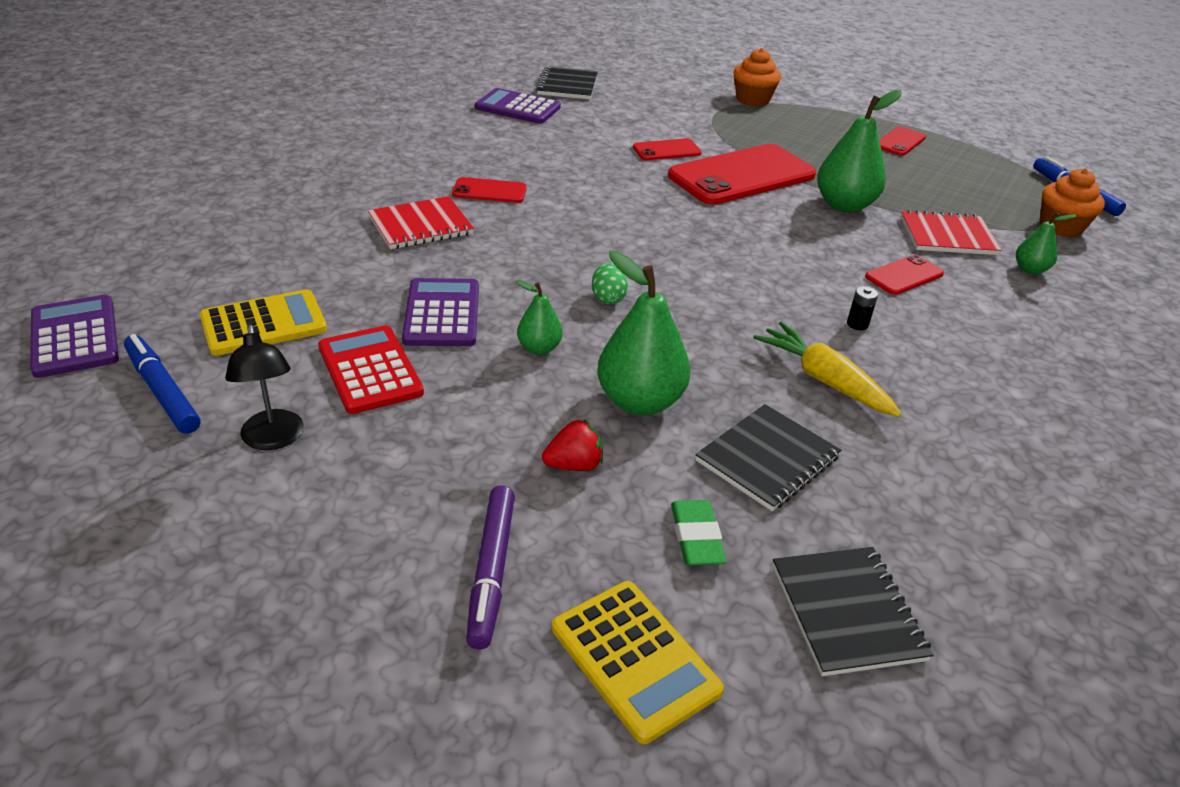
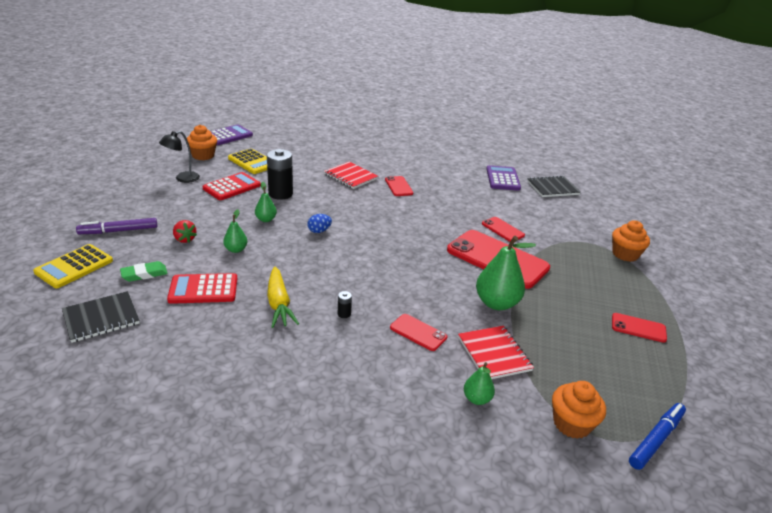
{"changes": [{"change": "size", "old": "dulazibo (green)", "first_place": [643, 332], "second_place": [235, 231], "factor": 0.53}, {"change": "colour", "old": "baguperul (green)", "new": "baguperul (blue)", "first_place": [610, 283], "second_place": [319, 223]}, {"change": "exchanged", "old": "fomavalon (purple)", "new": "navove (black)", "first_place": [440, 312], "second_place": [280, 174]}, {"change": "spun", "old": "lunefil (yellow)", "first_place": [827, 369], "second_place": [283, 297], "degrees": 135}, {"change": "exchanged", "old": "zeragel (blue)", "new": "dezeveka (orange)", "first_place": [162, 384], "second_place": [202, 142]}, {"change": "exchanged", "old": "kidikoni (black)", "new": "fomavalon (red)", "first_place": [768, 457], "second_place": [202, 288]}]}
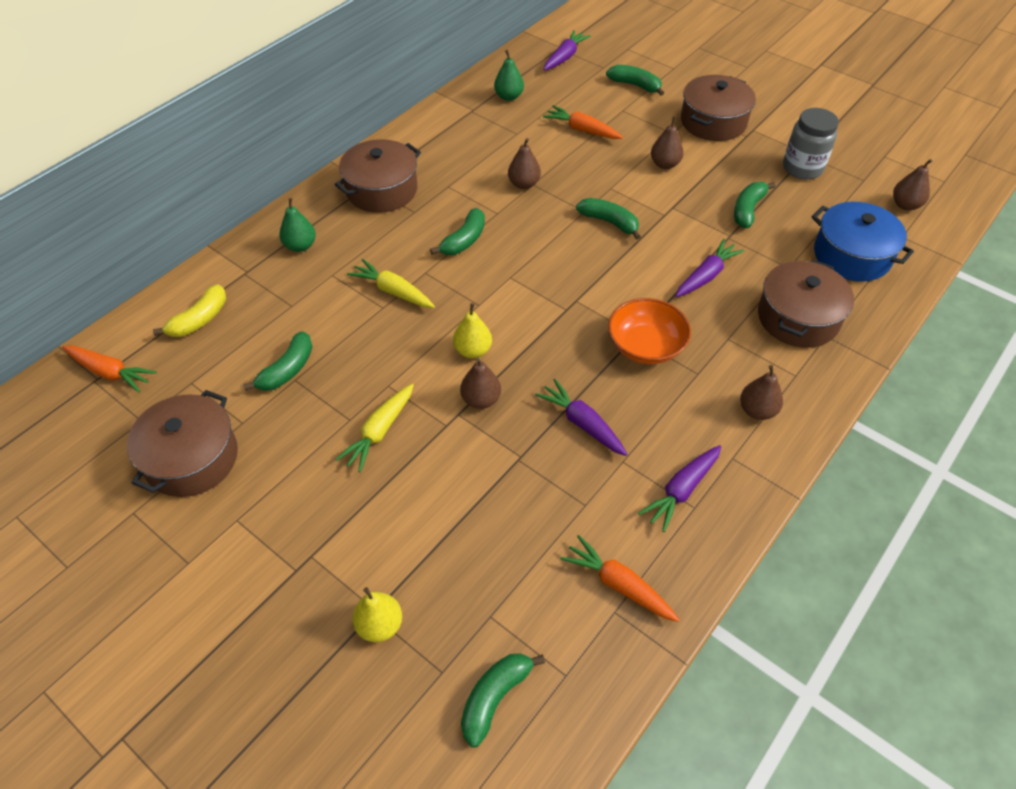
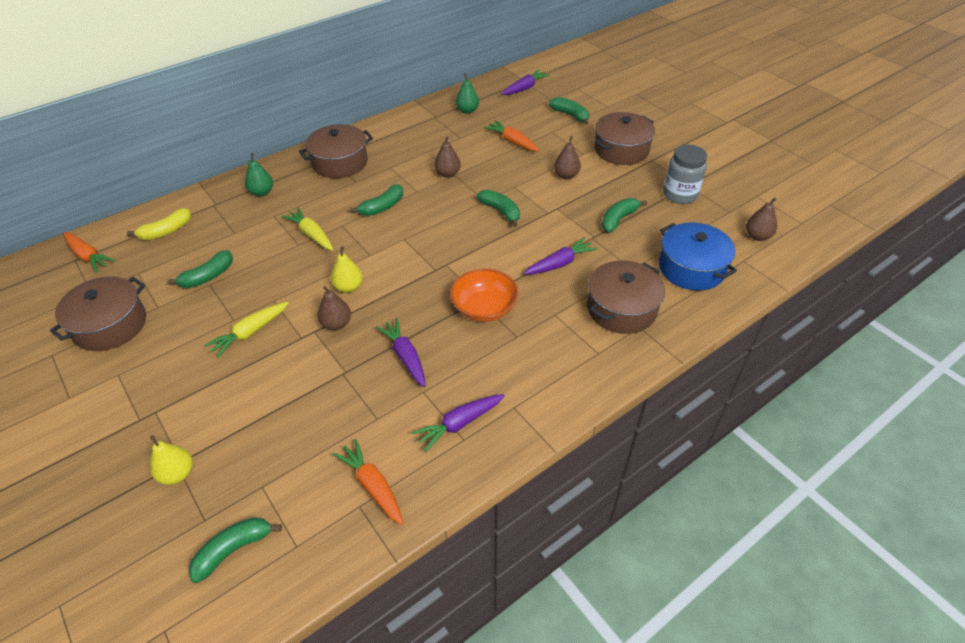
{"changes": [{"change": "missing", "old": "dulazibo (brown)", "first_place": [761, 392]}]}
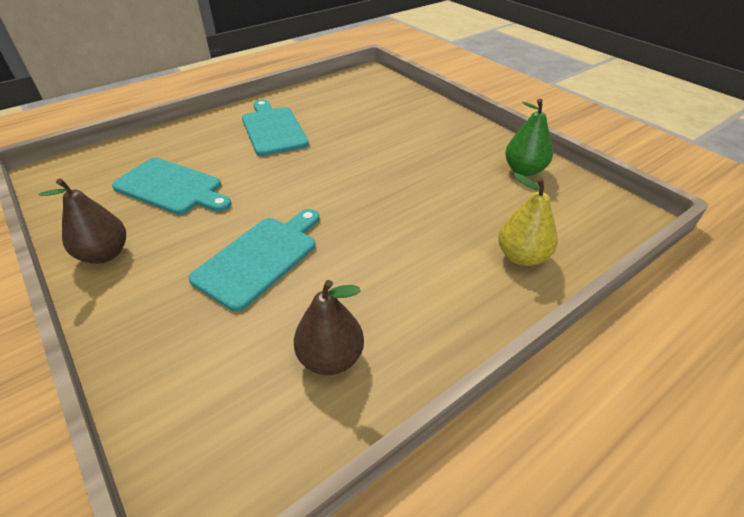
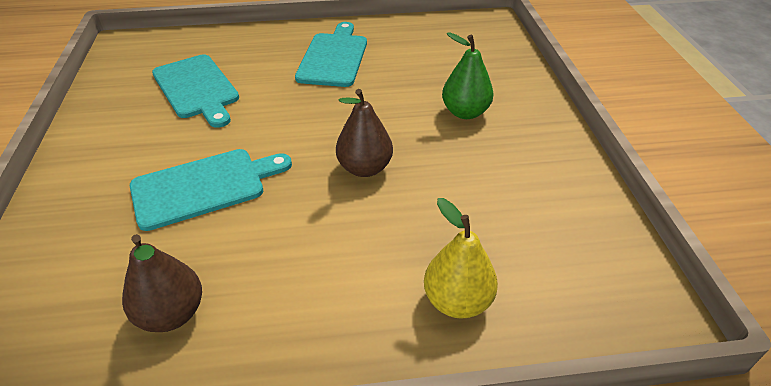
{"changes": [{"change": "relocated", "old": "dulazibo (green)", "first_place": [529, 137], "second_place": [468, 75]}, {"change": "relocated", "old": "dulazibo (brown)", "first_place": [82, 221], "second_place": [364, 133]}]}
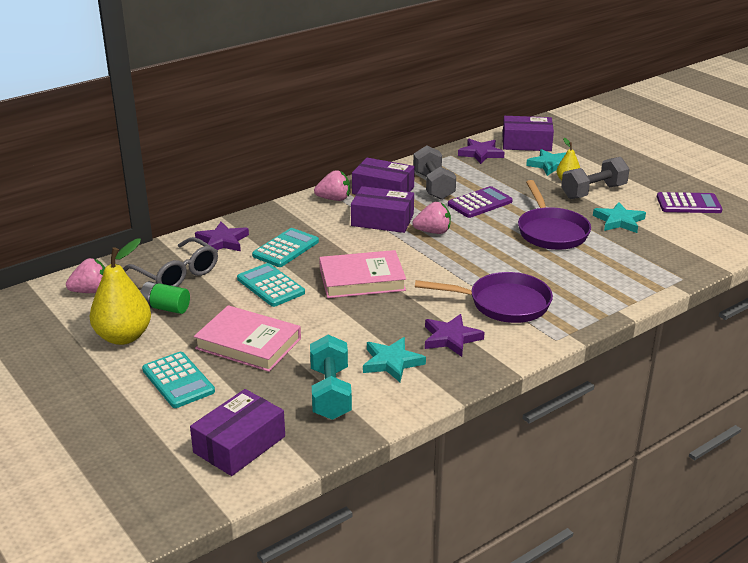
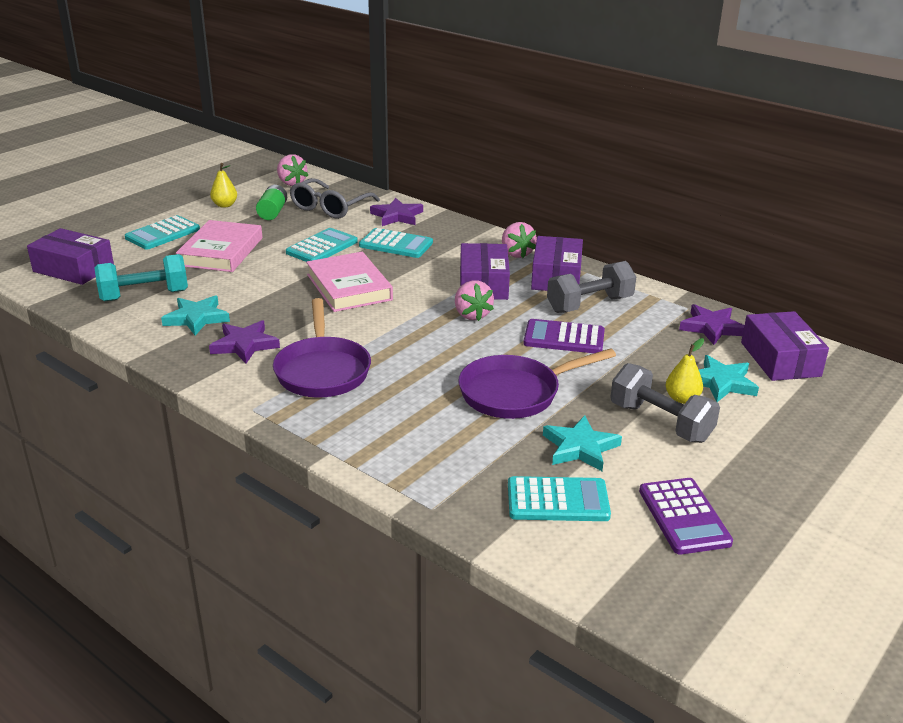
{"changes": [{"change": "spun", "old": "fomavalon (purple)", "first_place": [480, 202], "second_place": [564, 336], "degrees": 150}, {"change": "size", "old": "dulazibo (yellow)", "first_place": [120, 291], "second_place": [223, 185], "factor": 0.52}, {"change": "appeared", "new": "fomavalon (turquoise)", "second_place": [559, 498]}]}
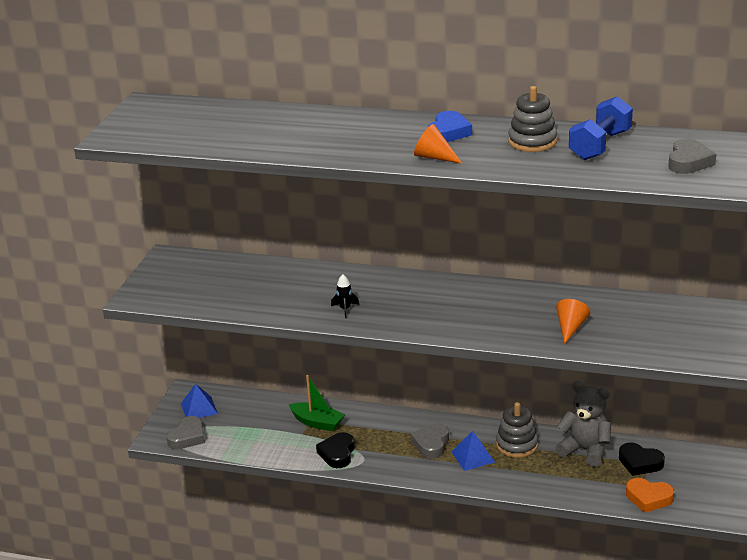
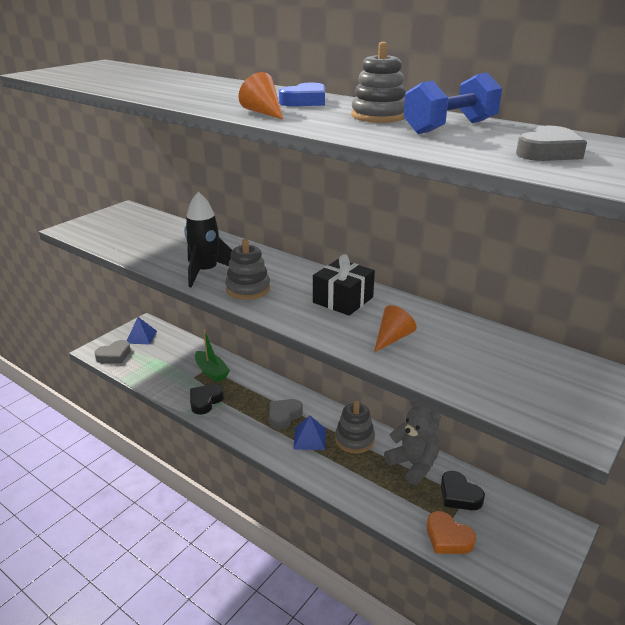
{"changes": [{"change": "size", "old": "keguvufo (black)", "first_place": [345, 296], "second_place": [208, 239], "factor": 2.18}, {"change": "appeared", "new": "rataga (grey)", "second_place": [247, 269]}, {"change": "appeared", "new": "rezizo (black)", "second_place": [344, 285]}]}
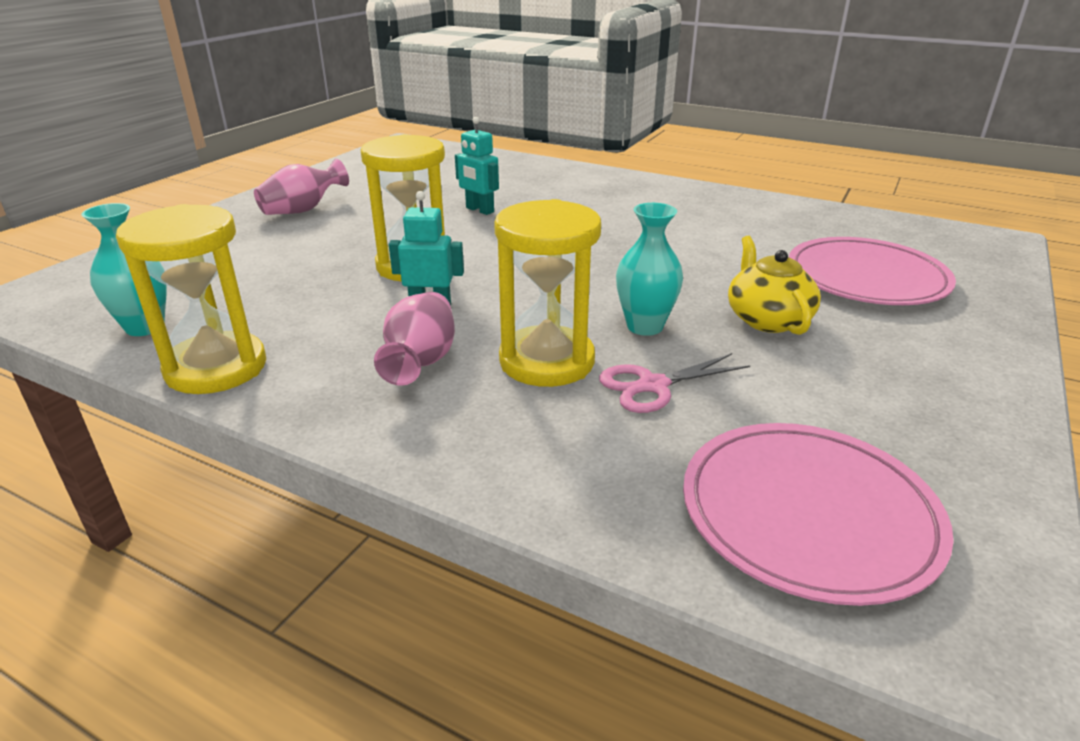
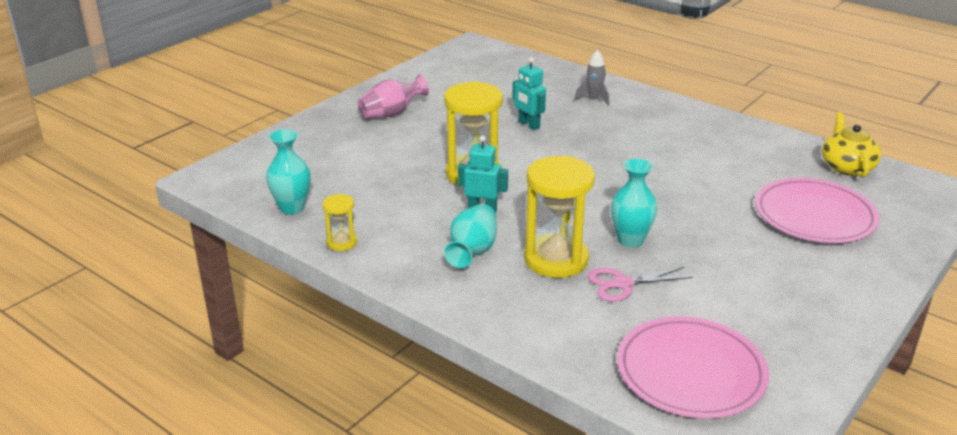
{"changes": [{"change": "size", "old": "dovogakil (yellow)", "first_place": [191, 299], "second_place": [340, 222], "factor": 0.49}, {"change": "relocated", "old": "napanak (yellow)", "first_place": [774, 285], "second_place": [851, 144]}, {"change": "colour", "old": "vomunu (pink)", "new": "vomunu (turquoise)", "first_place": [414, 339], "second_place": [470, 236]}, {"change": "appeared", "new": "keguvufo (grey)", "second_place": [592, 78]}]}
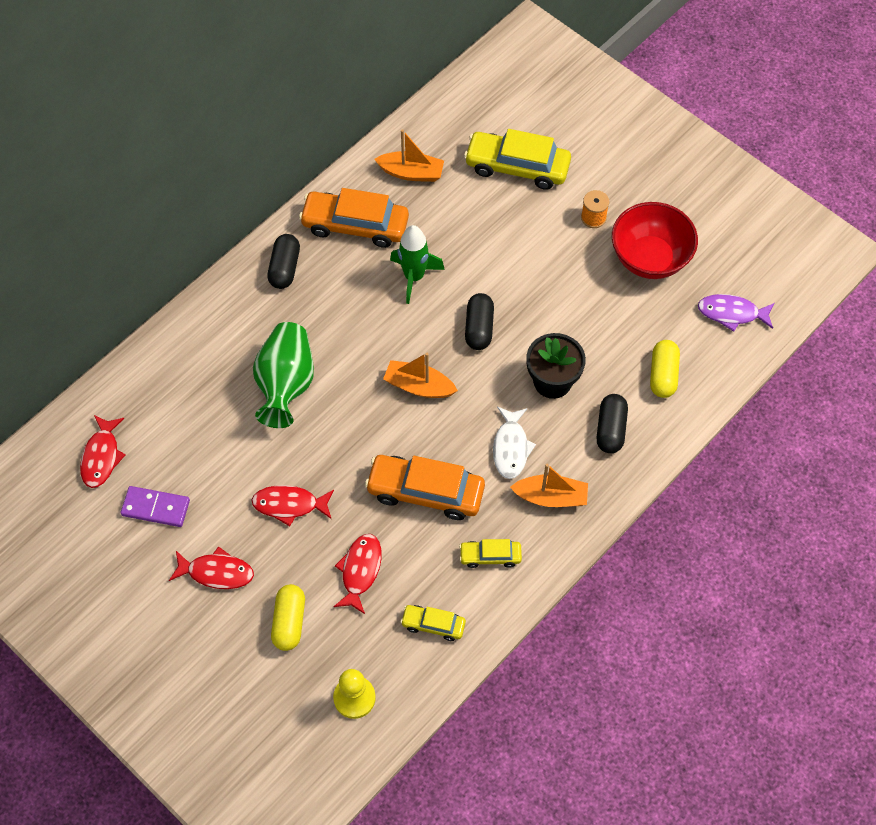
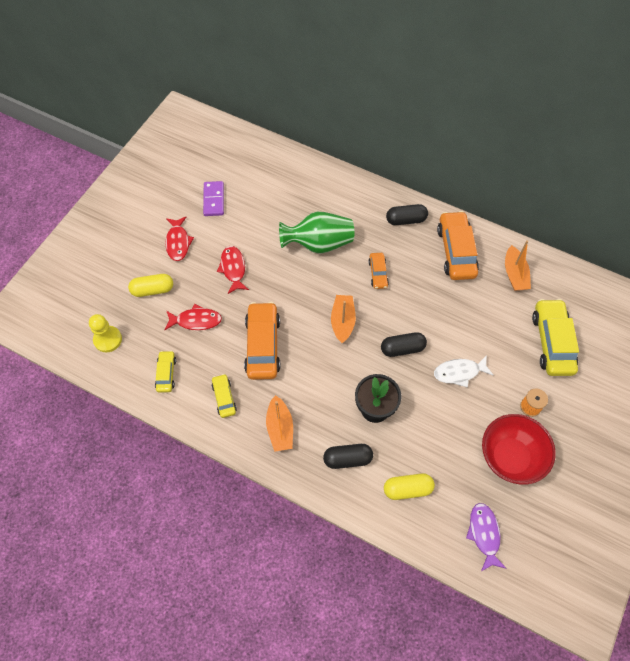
{"changes": [{"change": "missing", "old": "keguvufo (green)", "first_place": [417, 264]}, {"change": "relocated", "old": "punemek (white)", "first_place": [514, 443], "second_place": [464, 371]}, {"change": "missing", "old": "punemek (red)", "first_place": [103, 451]}, {"change": "appeared", "new": "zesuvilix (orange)", "second_place": [378, 271]}]}
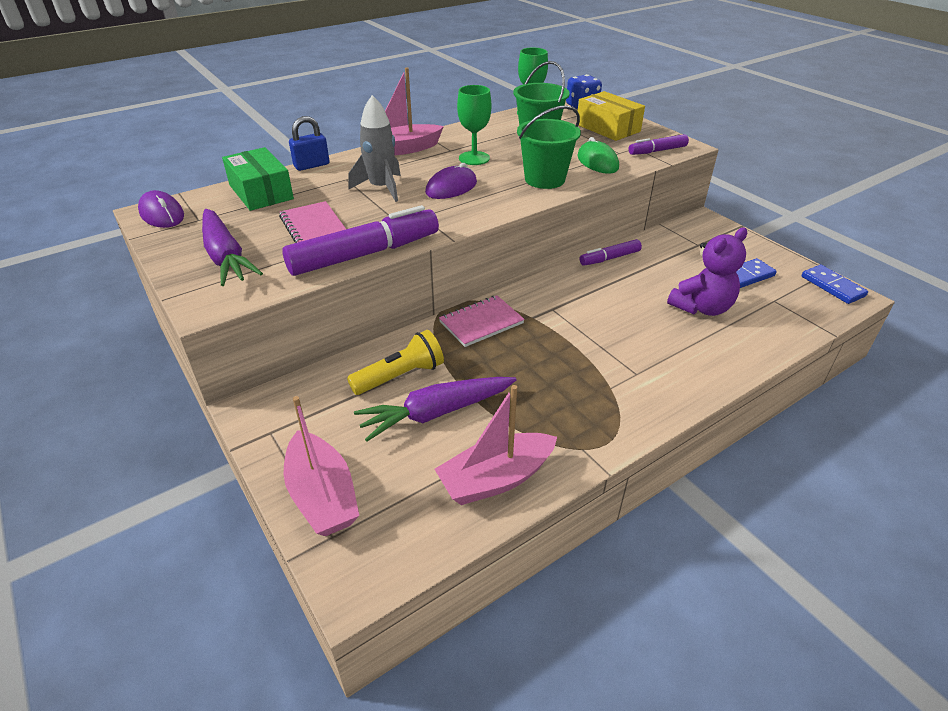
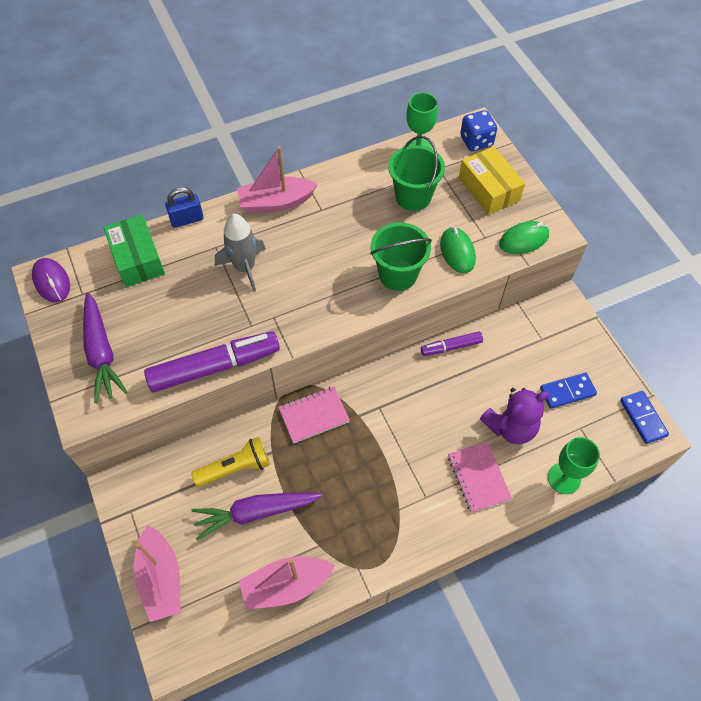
{"changes": [{"change": "relocated", "old": "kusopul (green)", "first_place": [474, 125], "second_place": [574, 465]}, {"change": "exchanged", "old": "zeragel (purple)", "new": "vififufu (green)", "first_place": [659, 144], "second_place": [524, 237]}, {"change": "missing", "old": "vififufu (purple)", "first_place": [451, 181]}, {"change": "relocated", "old": "kidikoni (pink)", "first_place": [312, 222], "second_place": [480, 477]}]}
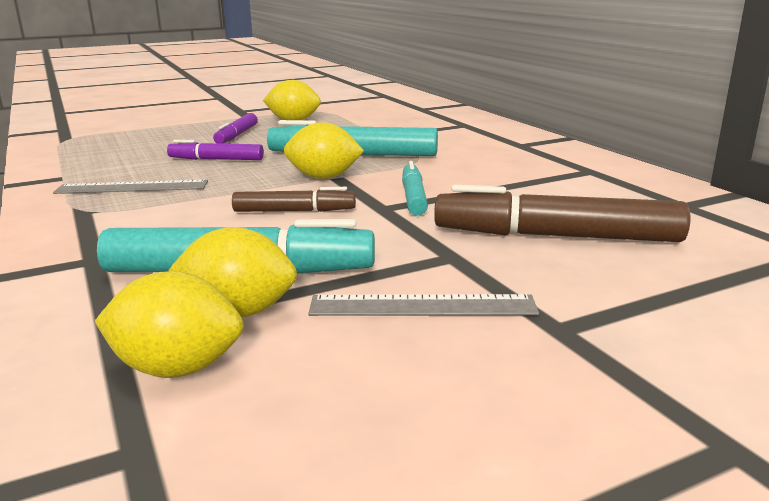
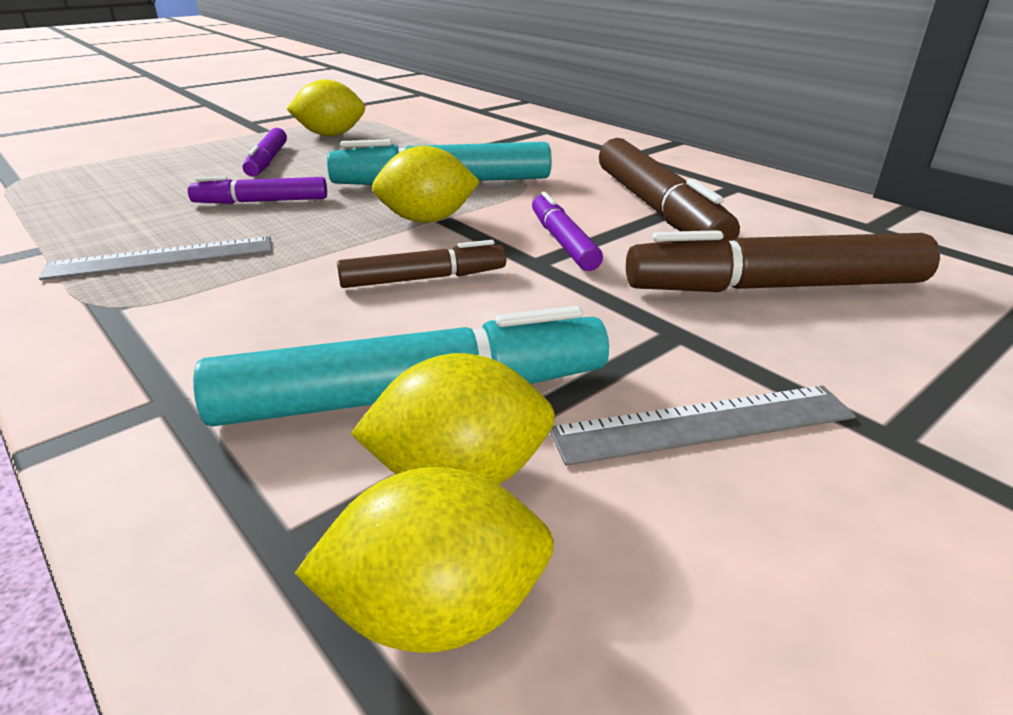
{"changes": [{"change": "colour", "old": "zeragel (turquoise)", "new": "zeragel (purple)", "first_place": [415, 188], "second_place": [567, 231]}, {"change": "appeared", "new": "zeragel (brown)", "second_place": [669, 189]}]}
